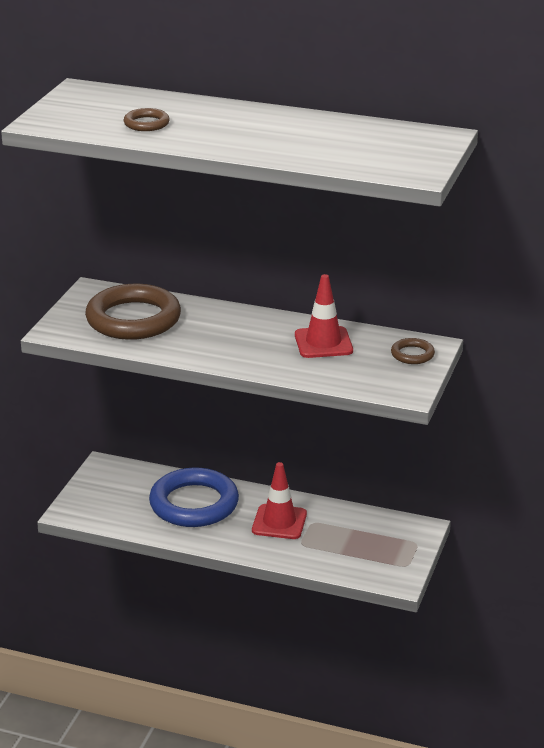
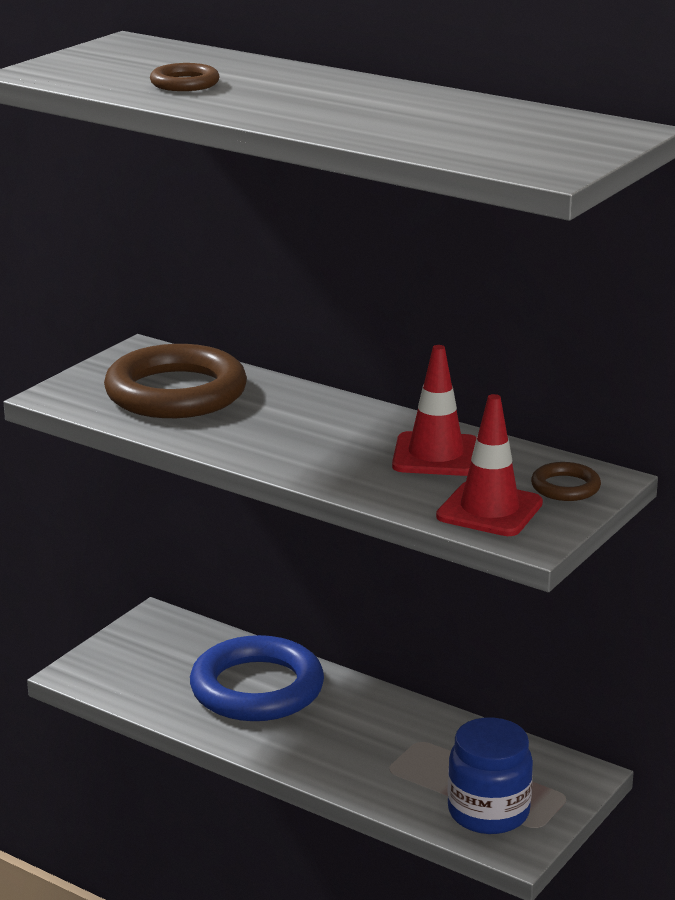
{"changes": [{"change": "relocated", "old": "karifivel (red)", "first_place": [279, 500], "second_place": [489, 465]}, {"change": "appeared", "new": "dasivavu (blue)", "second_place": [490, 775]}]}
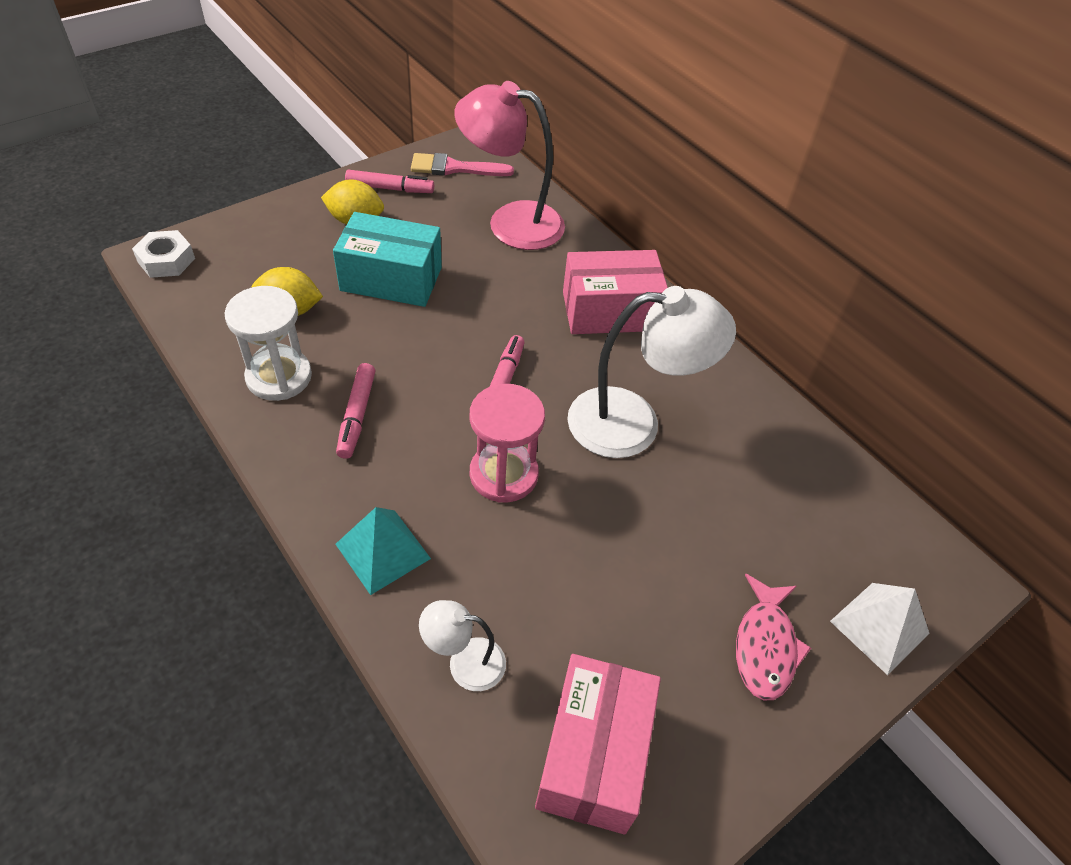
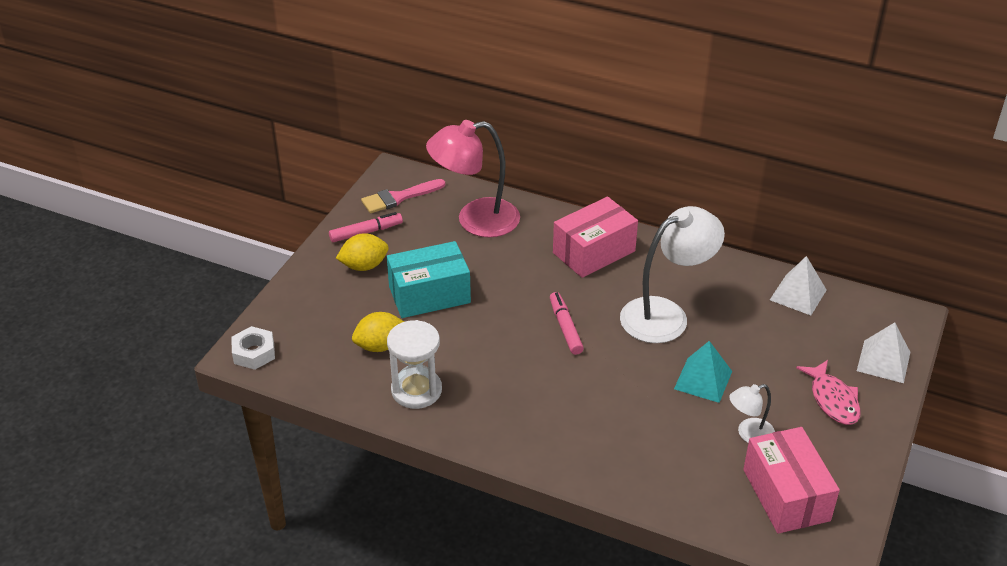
{"changes": [{"change": "missing", "old": "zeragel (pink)", "first_place": [356, 411]}, {"change": "missing", "old": "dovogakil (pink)", "first_place": [507, 443]}, {"change": "relocated", "old": "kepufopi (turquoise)", "first_place": [383, 551], "second_place": [703, 372]}, {"change": "relocated", "old": "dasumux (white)", "first_place": [462, 645], "second_place": [752, 413]}, {"change": "appeared", "new": "kepufopi (white)", "second_place": [798, 285]}]}
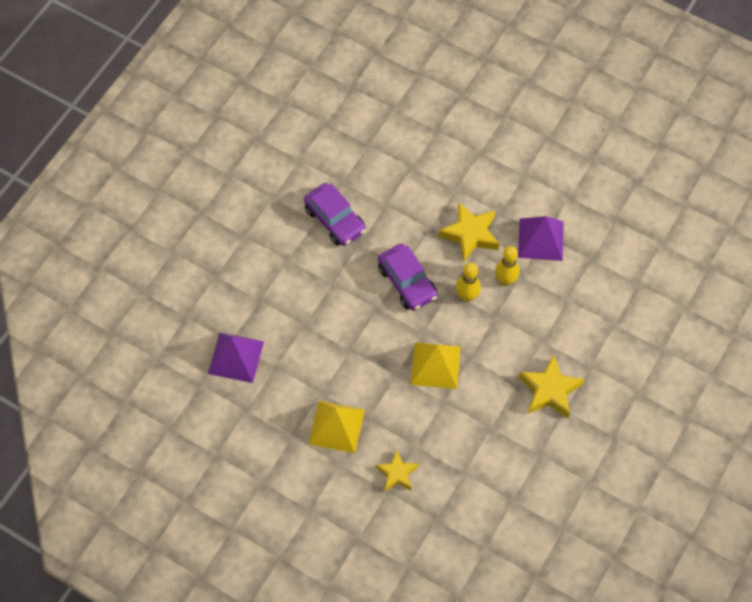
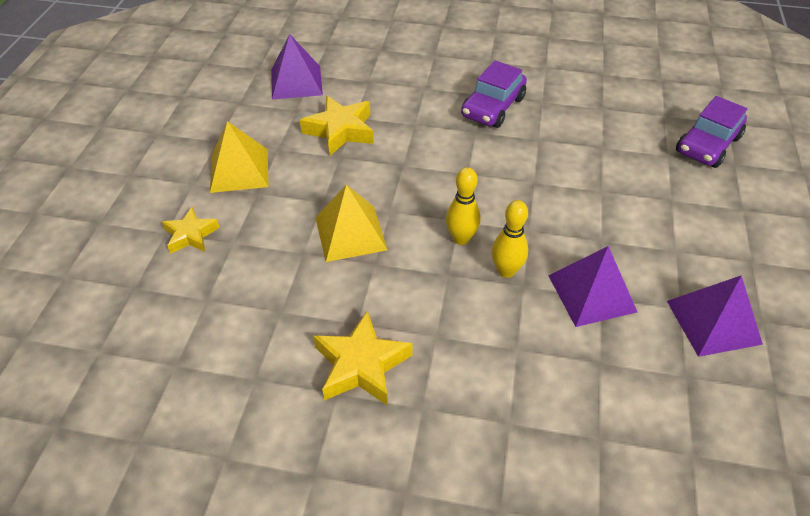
{"changes": [{"change": "relocated", "old": "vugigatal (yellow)", "first_place": [468, 233], "second_place": [336, 126]}, {"change": "relocated", "old": "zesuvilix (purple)", "first_place": [407, 277], "second_place": [711, 132]}, {"change": "appeared", "new": "kepufopi (purple)", "second_place": [715, 316]}]}
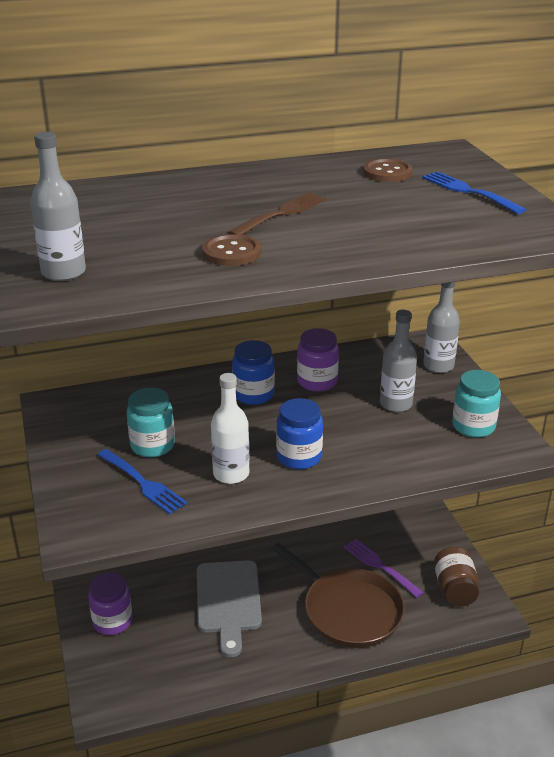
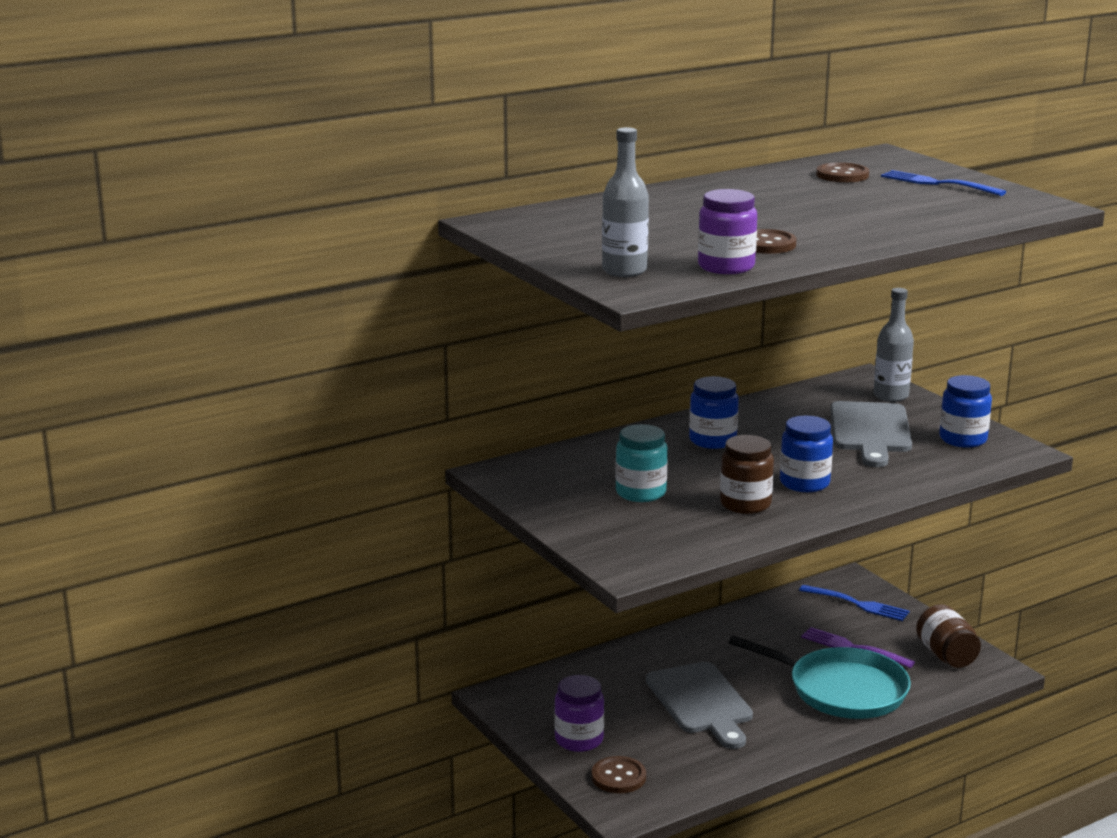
{"changes": [{"change": "missing", "old": "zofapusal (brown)", "first_place": [276, 213]}, {"change": "exchanged", "old": "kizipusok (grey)", "new": "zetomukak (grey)", "first_place": [398, 361], "second_place": [871, 434]}, {"change": "relocated", "old": "dasivavu (purple)", "first_place": [318, 359], "second_place": [727, 231]}, {"change": "colour", "old": "dasivavu (turquoise)", "new": "dasivavu (blue)", "first_place": [476, 404], "second_place": [965, 411]}, {"change": "exchanged", "old": "kizipusok (white)", "new": "dasivavu (brown)", "first_place": [230, 428], "second_place": [747, 474]}, {"change": "relocated", "old": "zofapusal (blue)", "first_place": [142, 481], "second_place": [854, 603]}, {"change": "colour", "old": "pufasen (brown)", "new": "pufasen (turquoise)", "first_place": [338, 595], "second_place": [819, 677]}, {"change": "appeared", "new": "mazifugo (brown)", "second_place": [619, 774]}]}
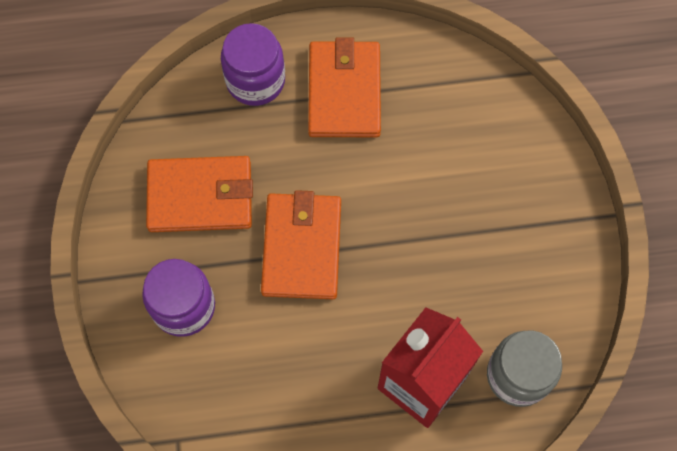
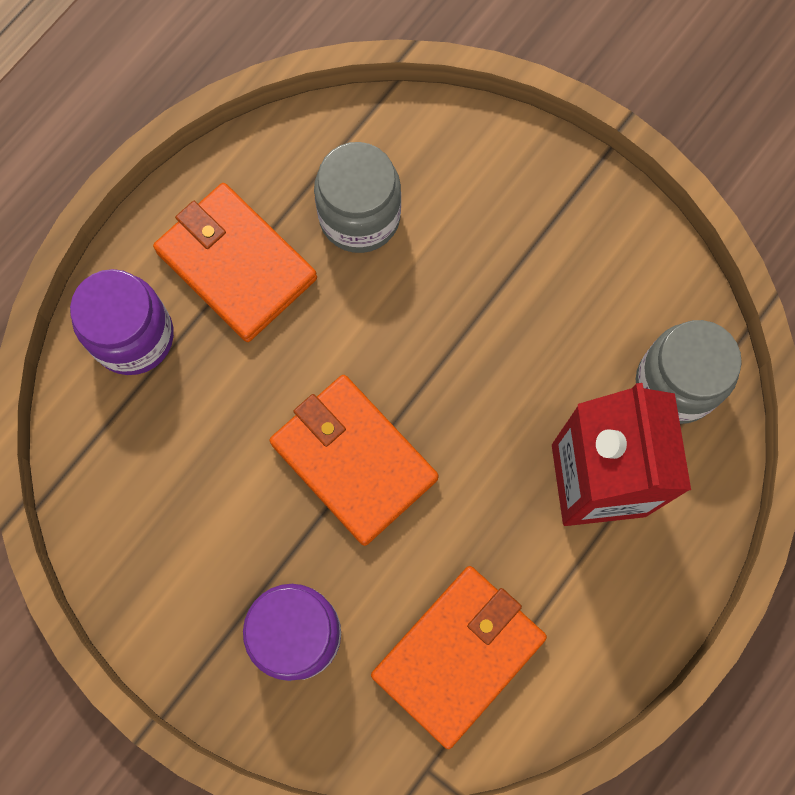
{"changes": [{"change": "relocated", "old": "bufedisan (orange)", "first_place": [199, 194], "second_place": [459, 657]}, {"change": "appeared", "new": "dasivavu (grey)", "second_place": [357, 197]}]}
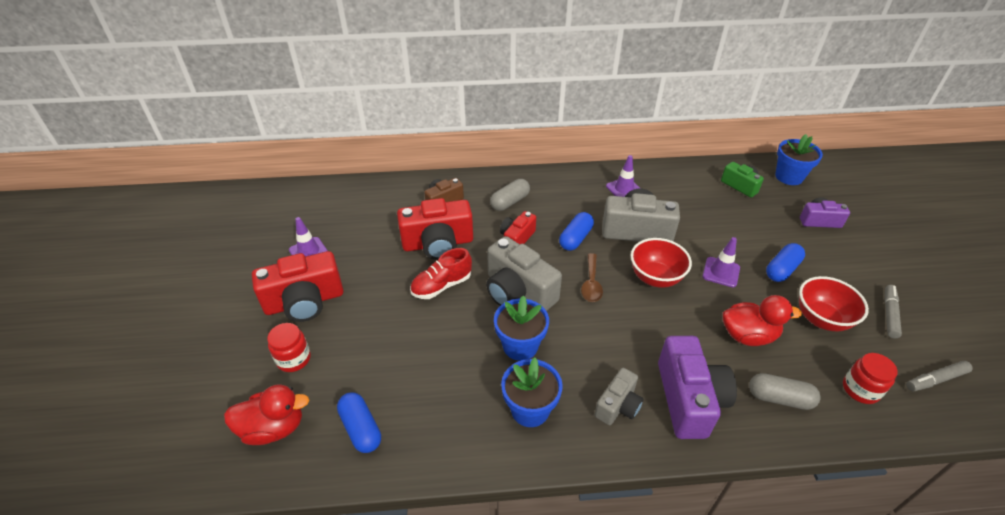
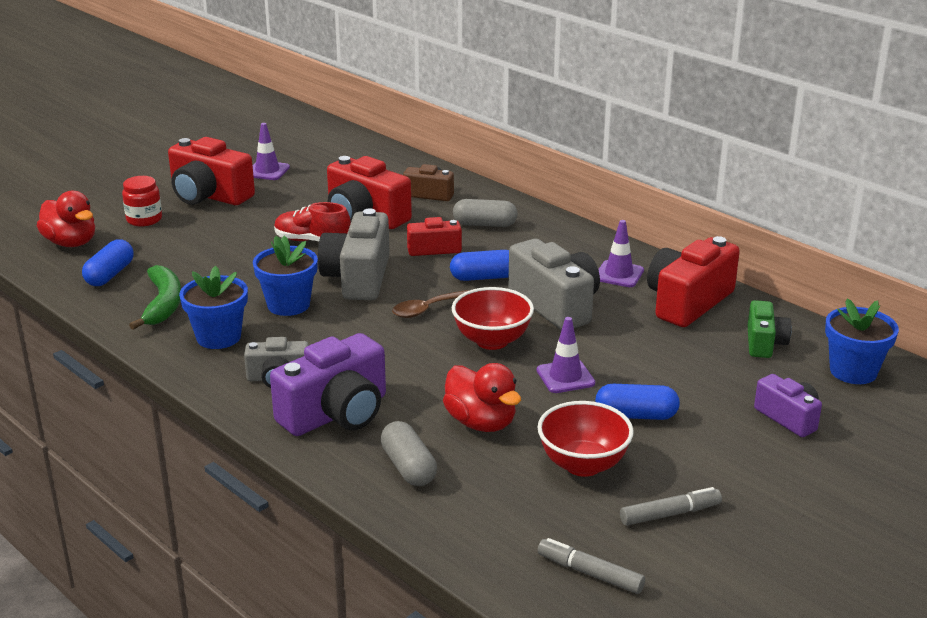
{"changes": [{"change": "missing", "old": "dasivavu (red)", "first_place": [870, 378]}, {"change": "appeared", "new": "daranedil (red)", "second_place": [693, 281]}, {"change": "appeared", "new": "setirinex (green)", "second_place": [155, 297]}]}
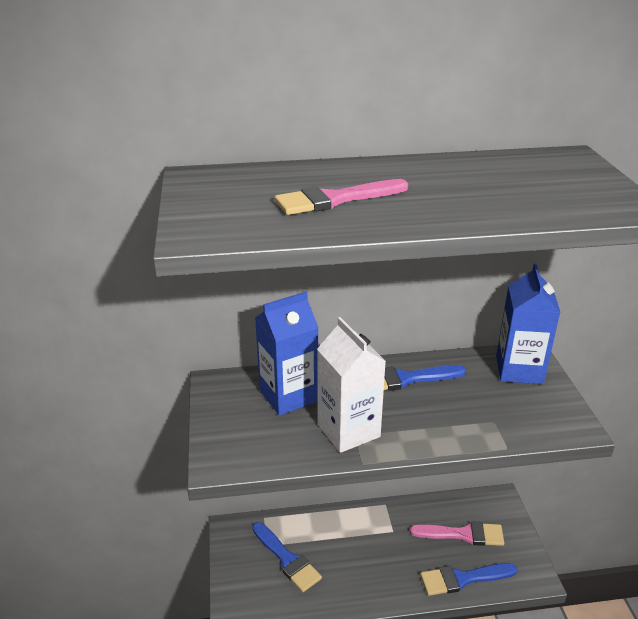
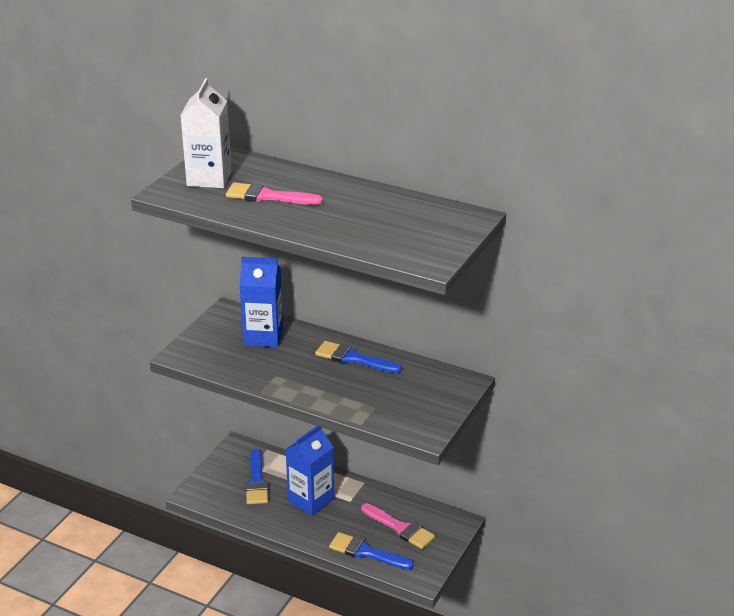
{"changes": [{"change": "relocated", "old": "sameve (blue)", "first_place": [528, 324], "second_place": [309, 471]}, {"change": "relocated", "old": "sameve (white)", "first_place": [351, 385], "second_place": [206, 133]}]}
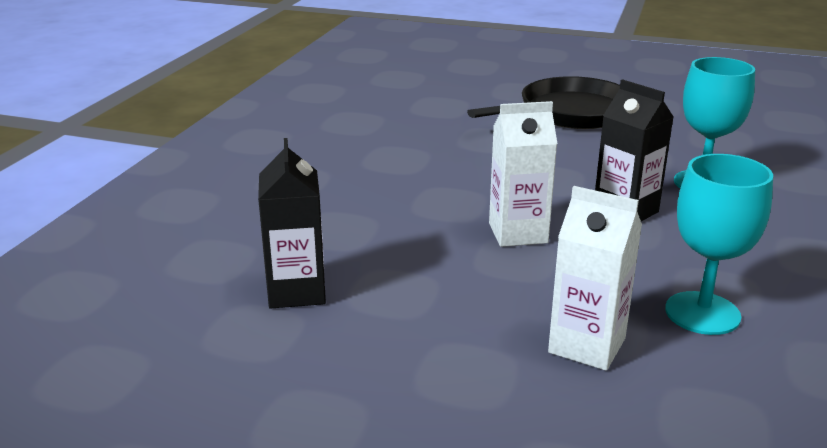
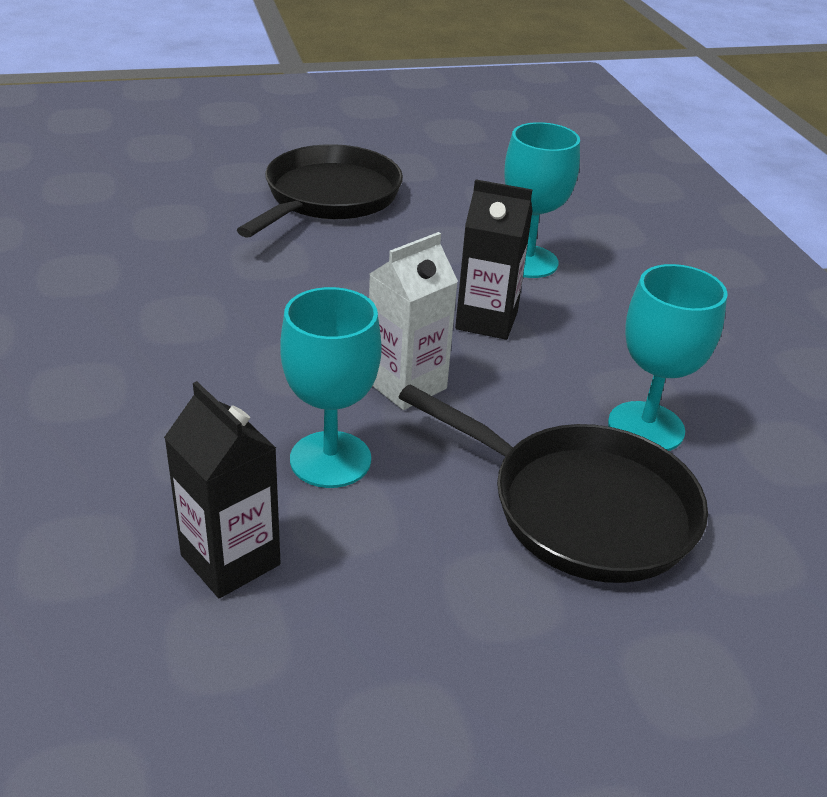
{"changes": [{"change": "exchanged", "old": "sameve (white)", "new": "pufasen (black)", "first_place": [595, 278], "second_place": [553, 483]}, {"change": "appeared", "new": "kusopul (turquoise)", "second_place": [331, 387]}]}
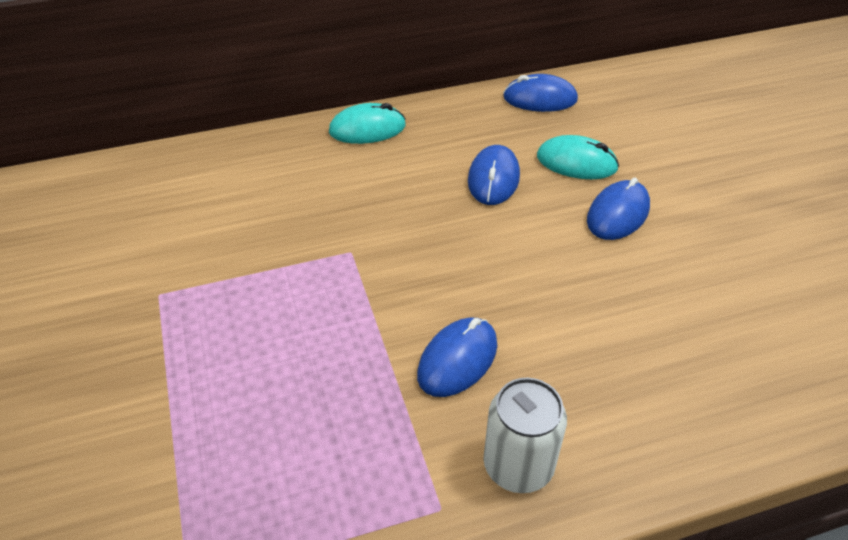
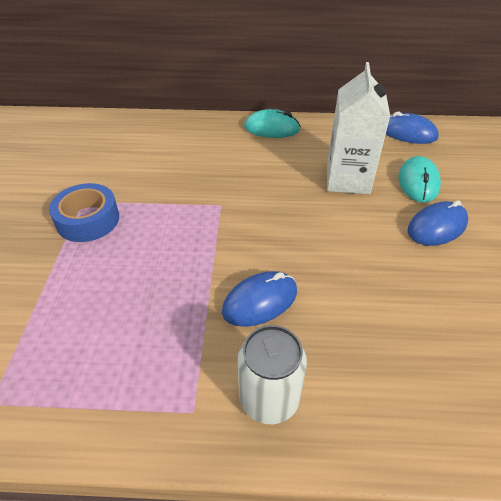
{"changes": [{"change": "spun", "old": "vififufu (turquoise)", "first_place": [578, 157], "second_place": [420, 179], "degrees": 60}, {"change": "exchanged", "old": "vififufu (blue)", "new": "sameve (white)", "first_place": [494, 175], "second_place": [358, 128]}, {"change": "appeared", "new": "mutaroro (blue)", "second_place": [84, 212]}]}
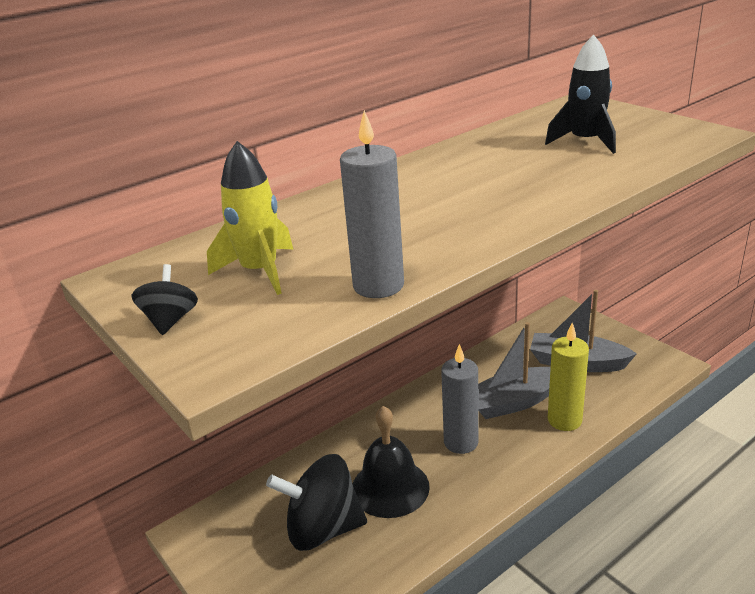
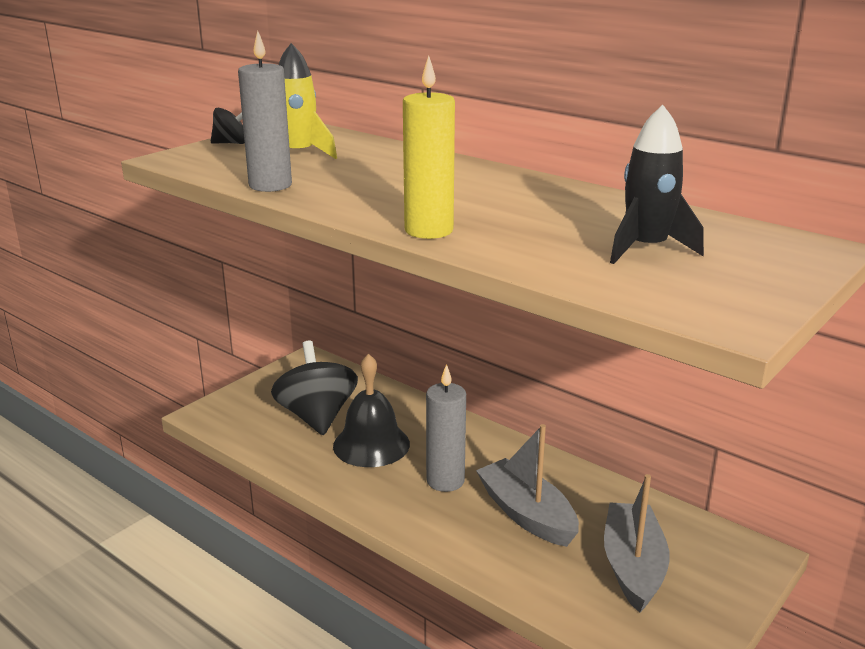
{"changes": [{"change": "relocated", "old": "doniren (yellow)", "first_place": [568, 377], "second_place": [429, 147]}]}
